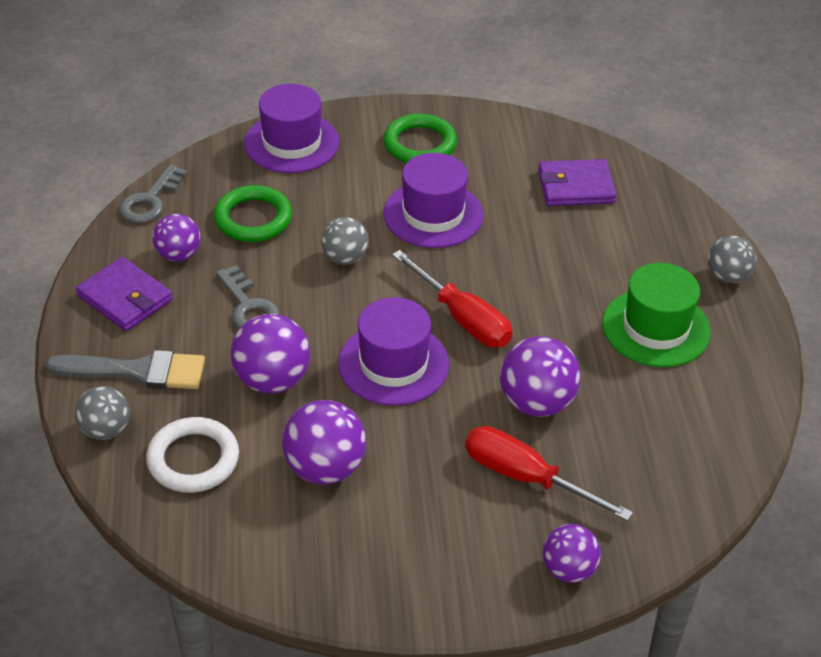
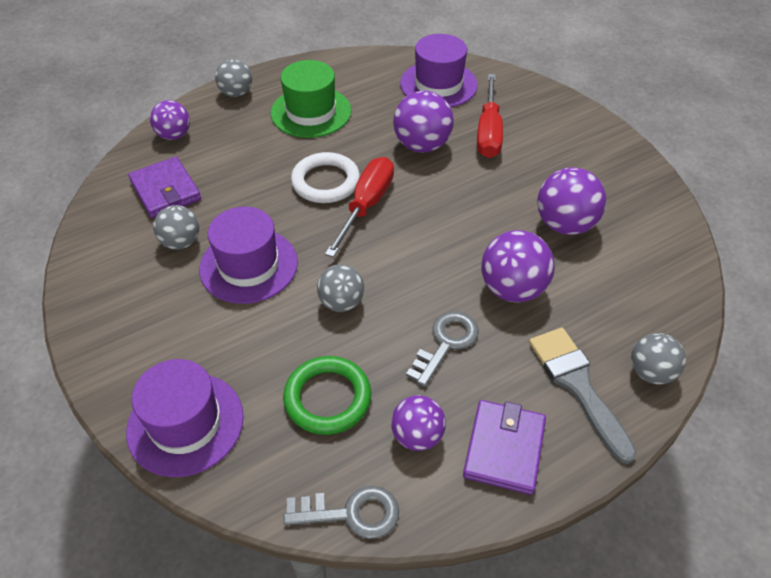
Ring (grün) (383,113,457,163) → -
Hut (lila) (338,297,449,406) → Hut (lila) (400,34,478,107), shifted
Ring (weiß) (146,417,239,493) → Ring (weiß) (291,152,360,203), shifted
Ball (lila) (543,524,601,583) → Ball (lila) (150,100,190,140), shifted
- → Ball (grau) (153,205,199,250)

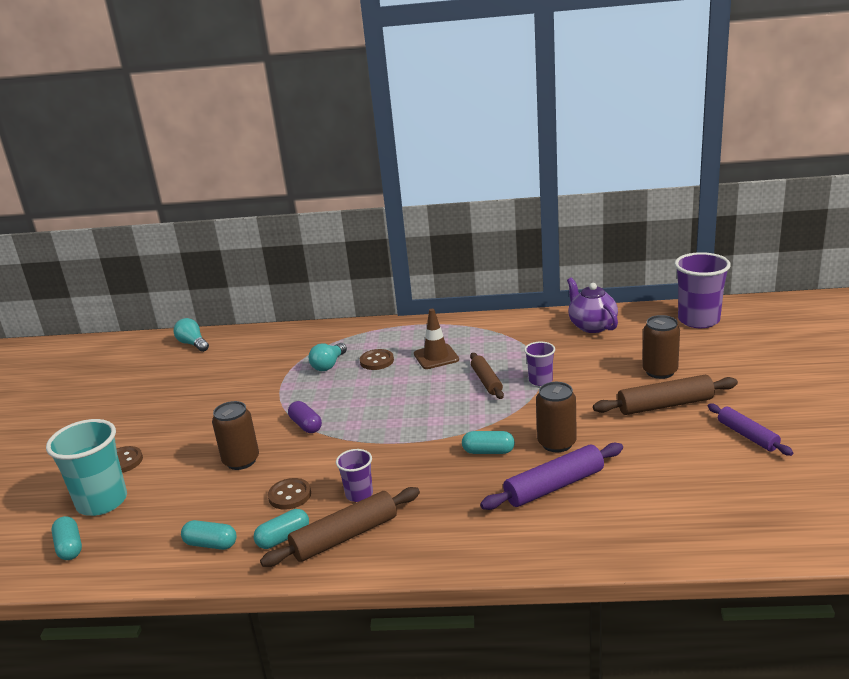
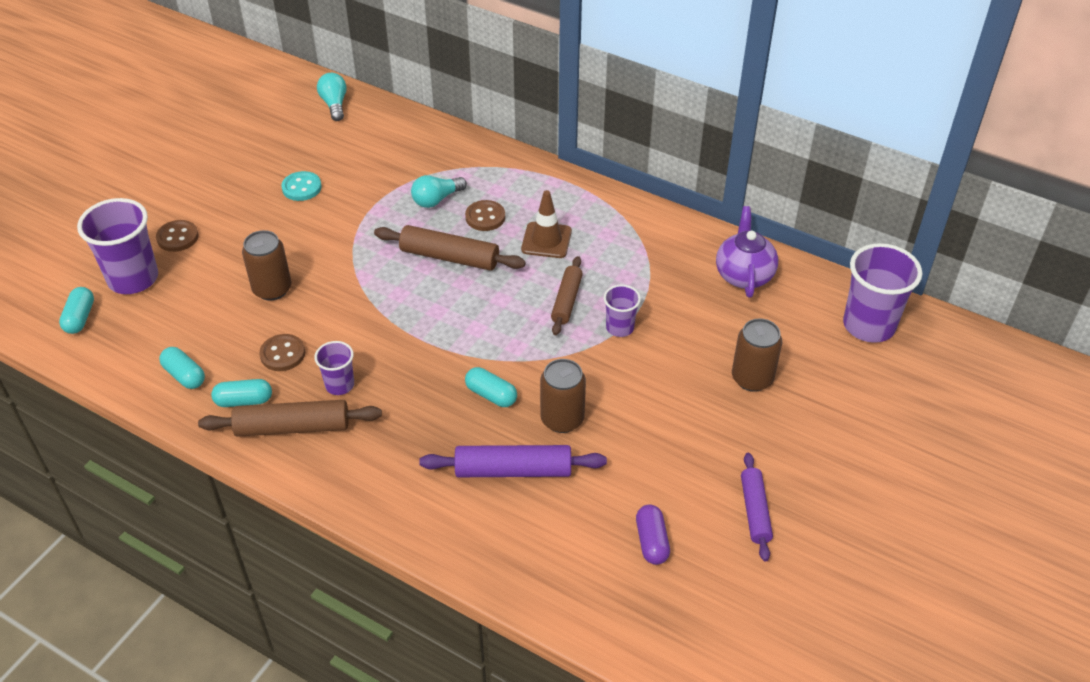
Nudelholz (braun) (593,375,738,415) → Nudelholz (braun) (374,225,526,271), shifted
Kapsel (lila) (288,401,322,433) → Kapsel (lila) (636,505,670,565), shifted
Becher (türkis) (46,419,127,516) → Becher (lila) (77,198,158,294)
- → Knopf (türkis) (281,171,322,201)

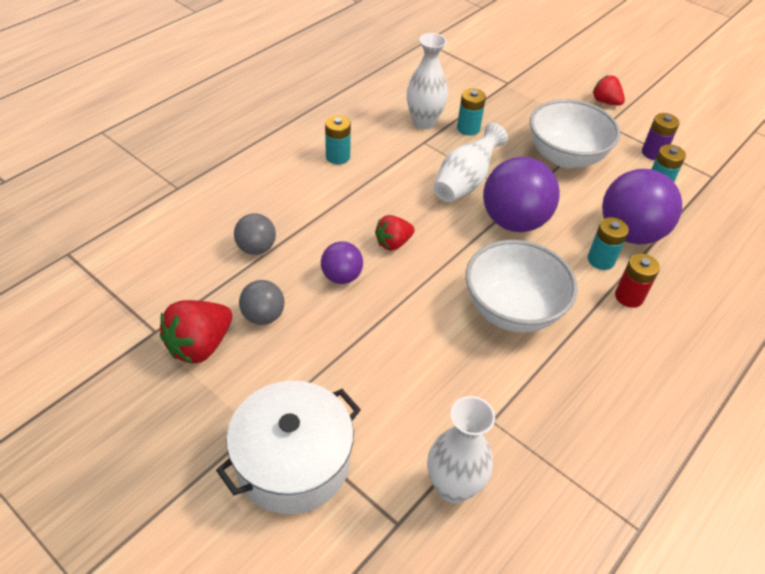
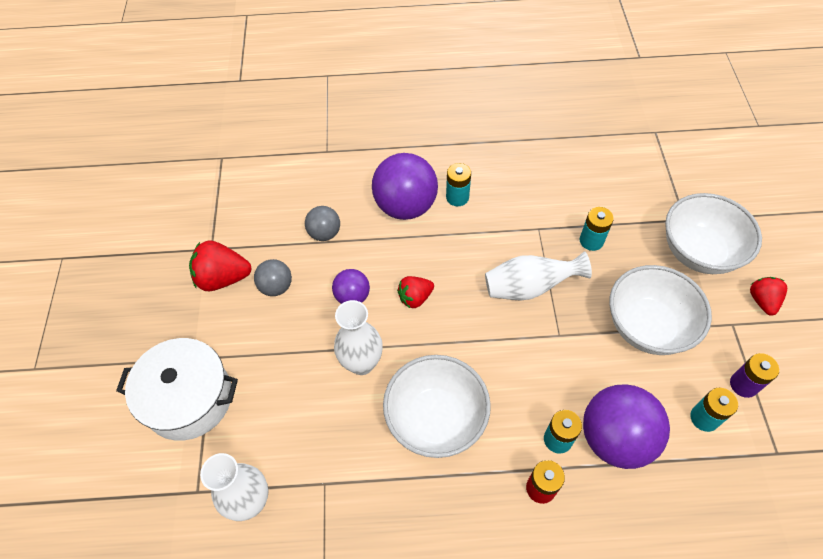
Vase (weiß) (407,33,448,129) → Vase (weiß) (334,300,383,375), shifted
Ball (lila) (483,157,560,232) → Ball (lila) (372,153,438,220), shifted
Erdbeere (rot) (375,215,415,251) → Erdbeere (rot) (397,276,434,308), 45 degrees counterclockwise
- → Schüssel (weiß) (665,193,762,274)

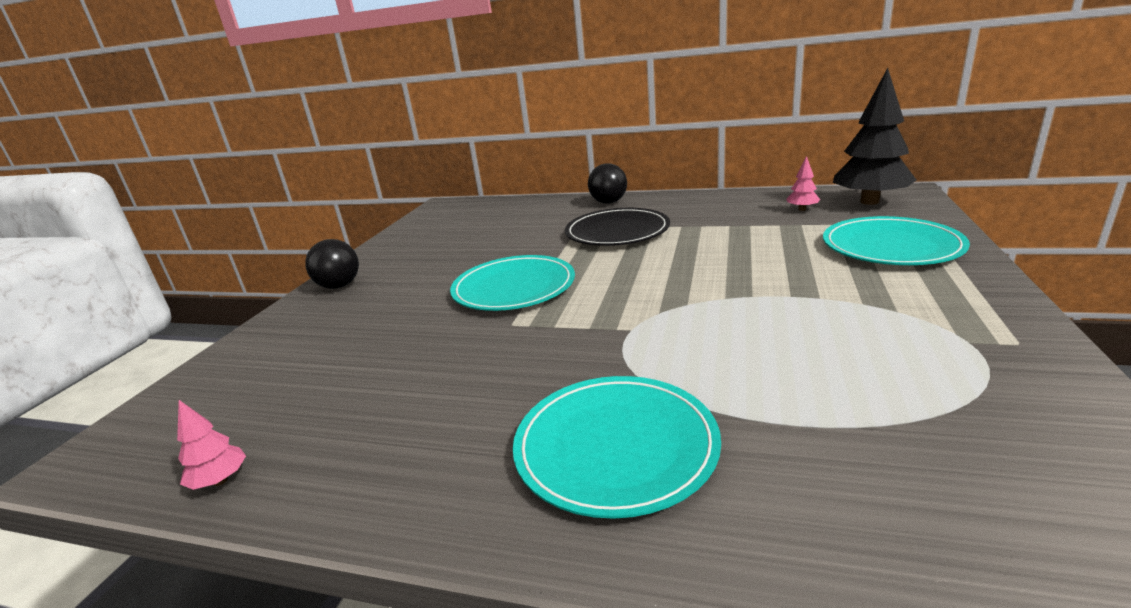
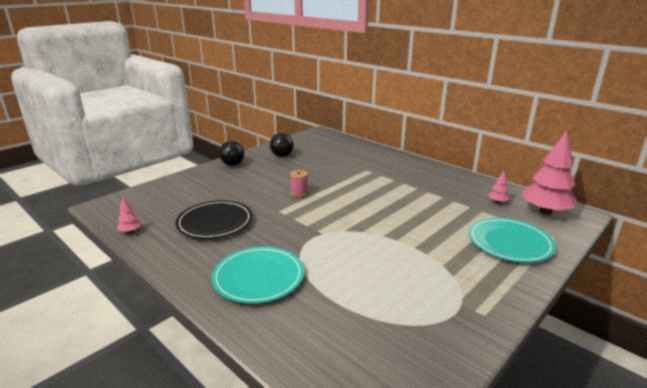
Baum (schwarz) (833,68,916,205) → Baum (rosa) (522,130,577,215)
Ball (schwarz) (588,163,627,204) → Ball (schwarz) (270,133,294,157), shifted
Teller (schwarz) (565,208,670,246) → Teller (schwarz) (175,200,252,239), shifted
Teller (türkis) (450,255,575,311) → Garnrolle (rosa) (290,170,308,197)

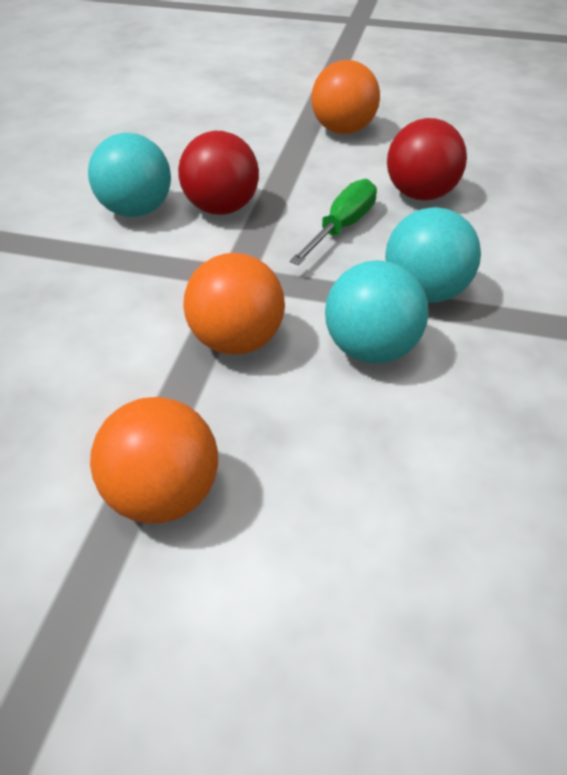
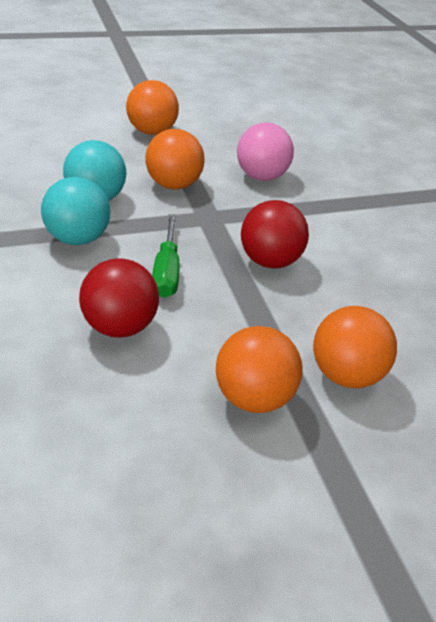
Ball (türkis) (88,133,171,217) → -
- → Ball (rosa) (237,122,294,181)
- → Ball (orange) (313,306,397,388)

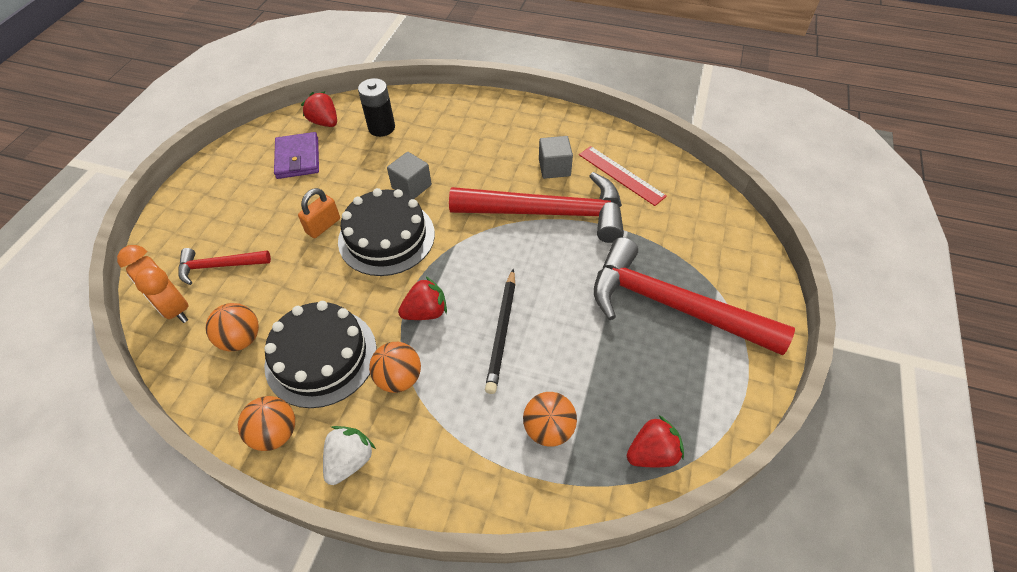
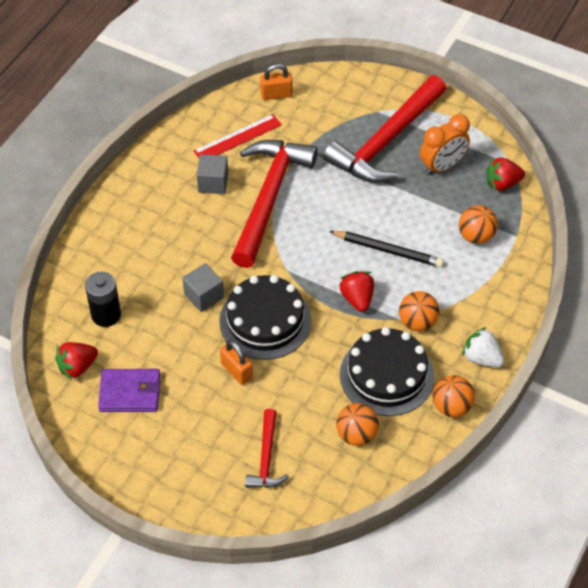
Wecker (orange) (117,245,189,323) → Wecker (orange) (420,114,470,175), shifted
Erdbeere (rot) (626,415,684,467) → Erdbeere (rot) (486,157,525,191), 90 degrees counterclockwise
- → Vorhängeschloss (orange) (260,64,293,100)

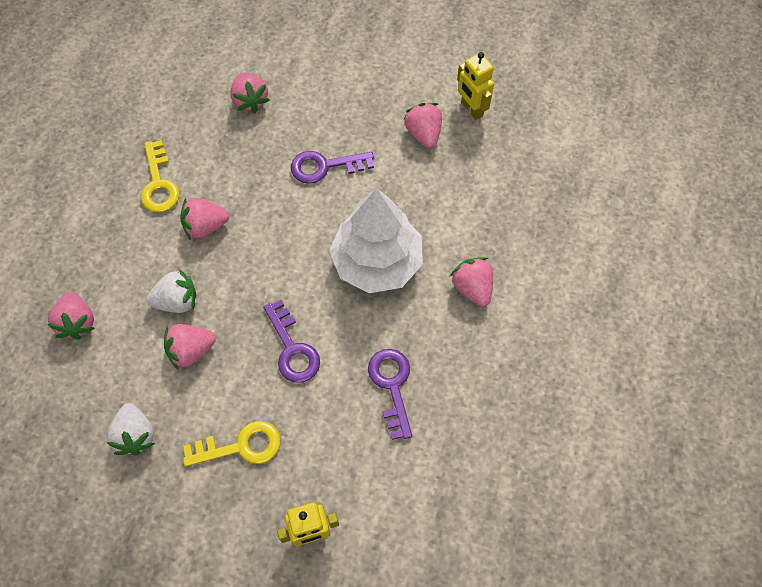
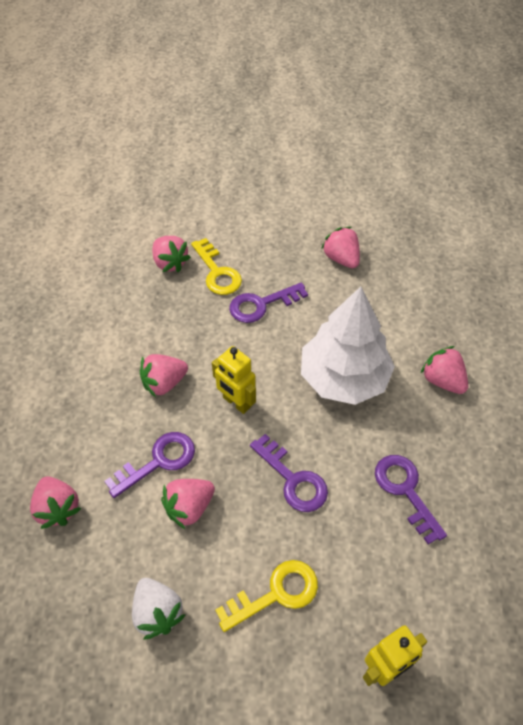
Roboter (gelb) (457,52,494,120) → Roboter (gelb) (212,346,256,414), shifted
Schlüssel (gelb) (141,140,180,213) → Schlüssel (gelb) (191,238,242,295), shifted
Erdbeere (weiß) (146,269,197,313) → Schlüssel (lila) (104,432,195,498)

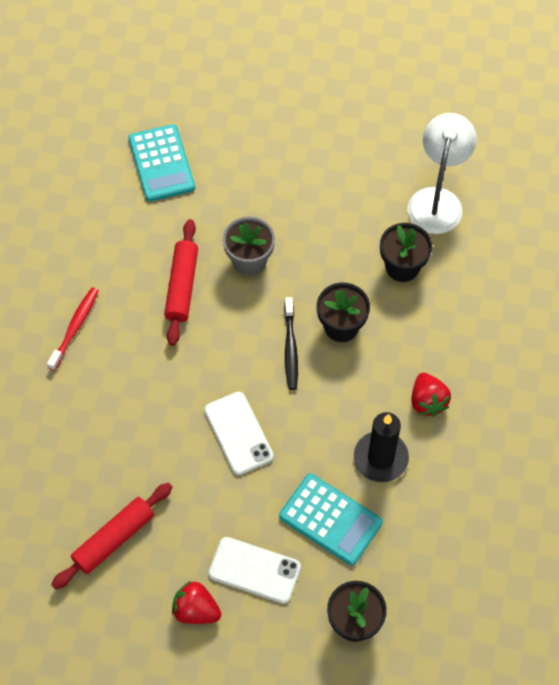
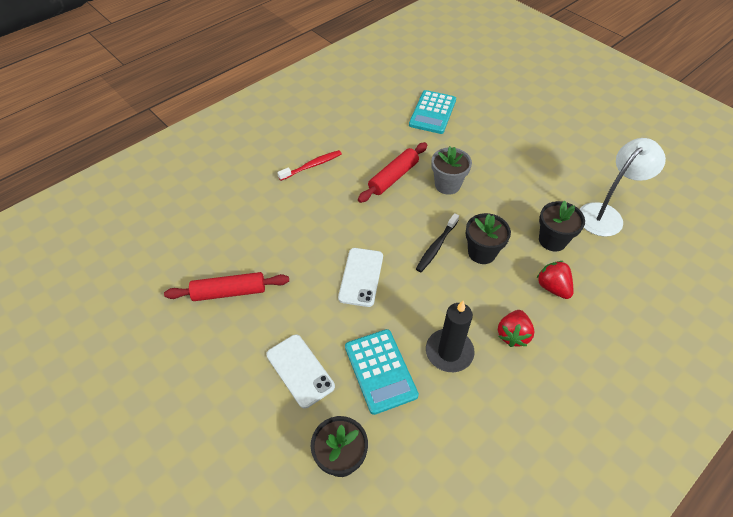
Erdbeere (rot) (172,581,221,624) → Erdbeere (rot) (537,261,573,299), shifted

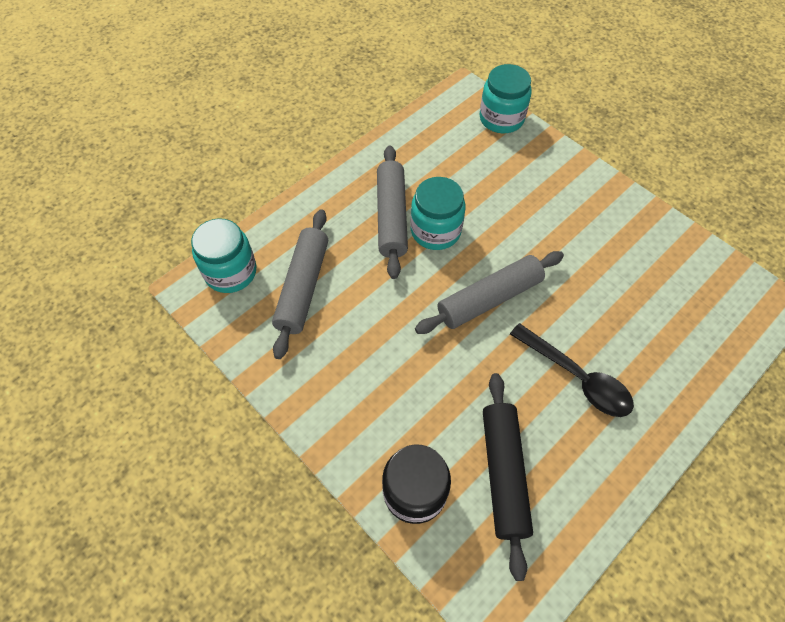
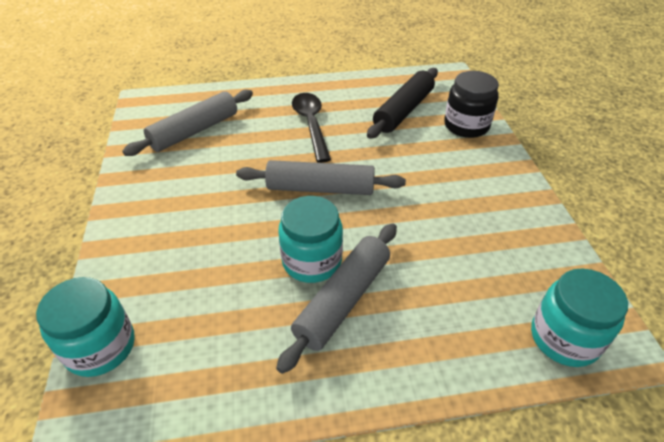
Nudelholz (grau) (272,209,328,359) → Nudelholz (grau) (122,90,253,156), shifted

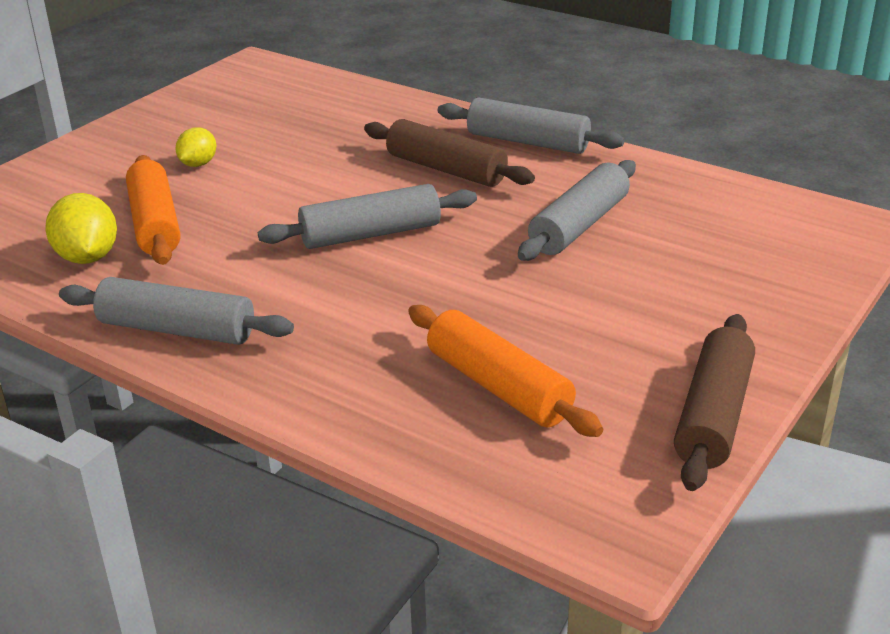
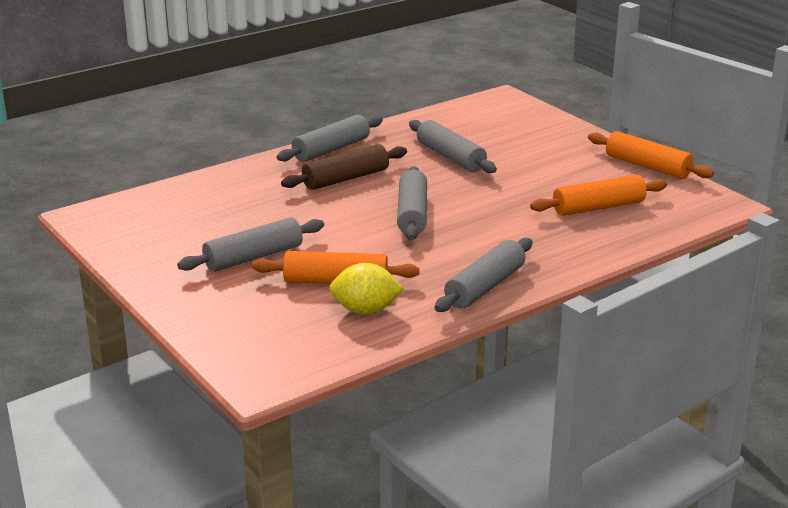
Zitrone (gelb) (175,127,216,167) → Nudelholz (grau) (177,217,324,272)
Nudelholz (braun) (674,314,755,491) → Nudelholz (orange) (588,131,714,179)

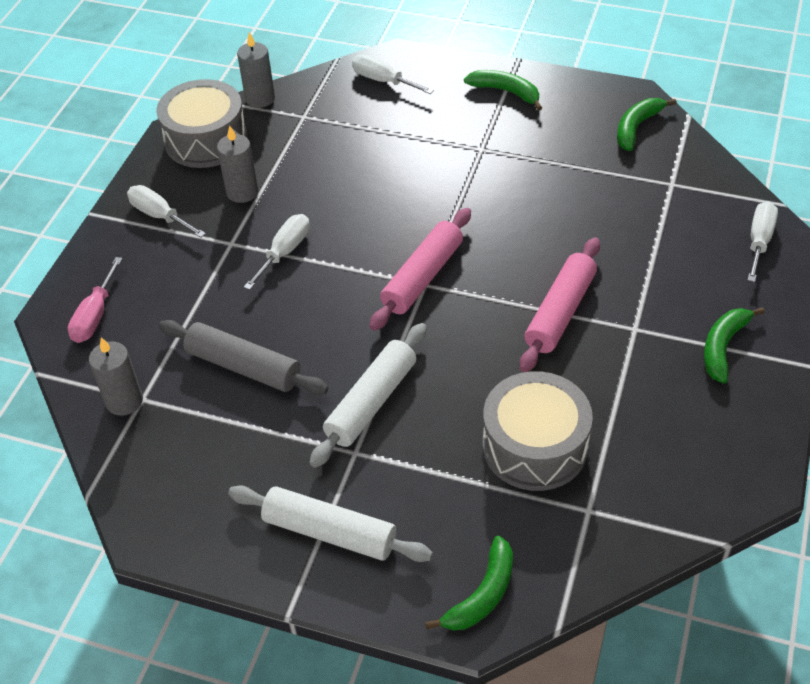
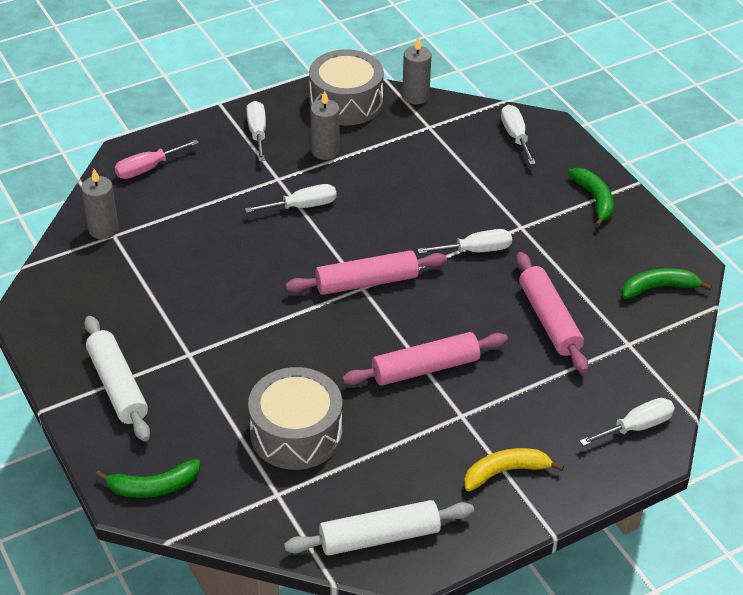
Banane (grün) (704,307,765,384) → Banane (gelb) (464,448,564,491)
Nudelholz (grau) (159,320,328,395) → -
Nudelholz (weiß) (309,323,427,468) → Nudelholz (weiß) (284,500,474,556), shifted
- → Schraubenzieher (weiß) (417,229,512,254)
- → Nudelholz (rosa) (516,252,588,373)

